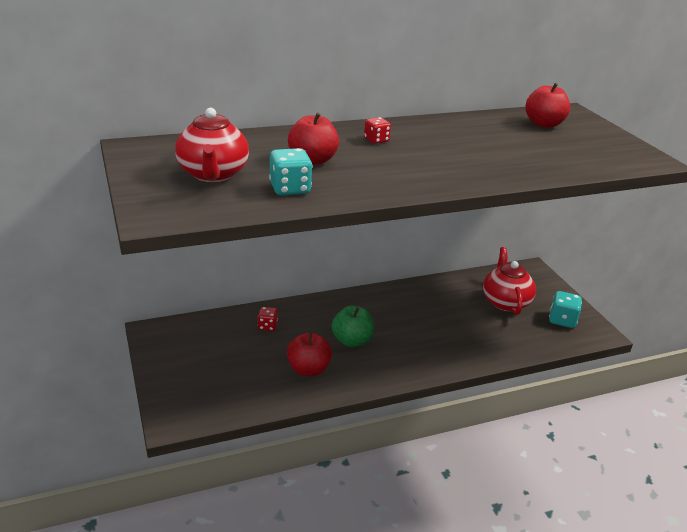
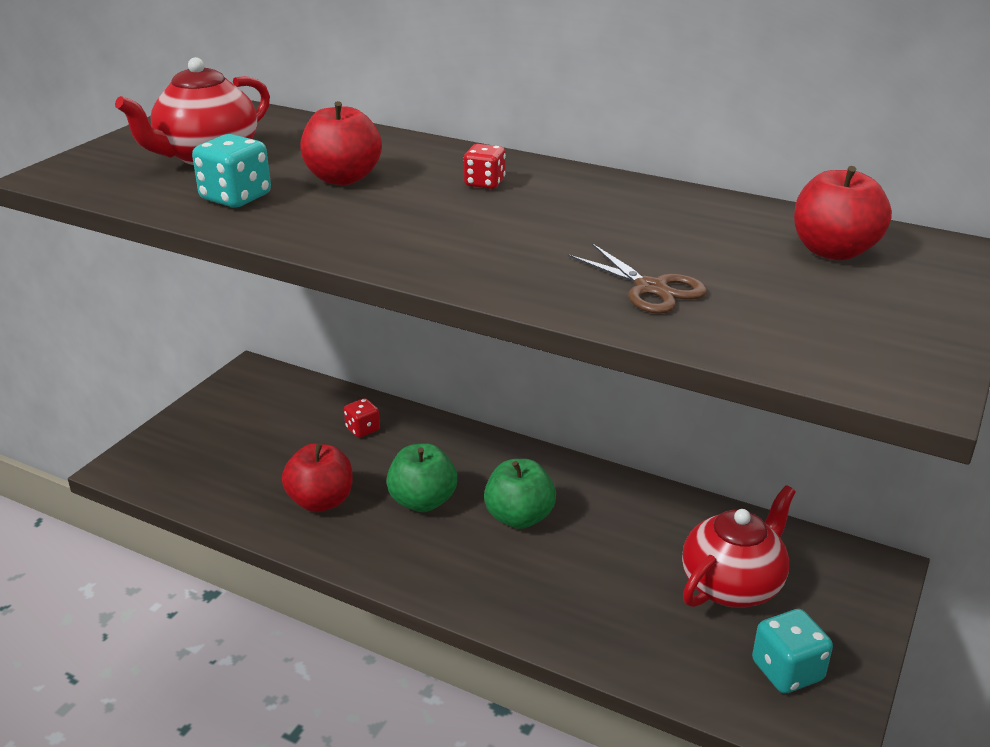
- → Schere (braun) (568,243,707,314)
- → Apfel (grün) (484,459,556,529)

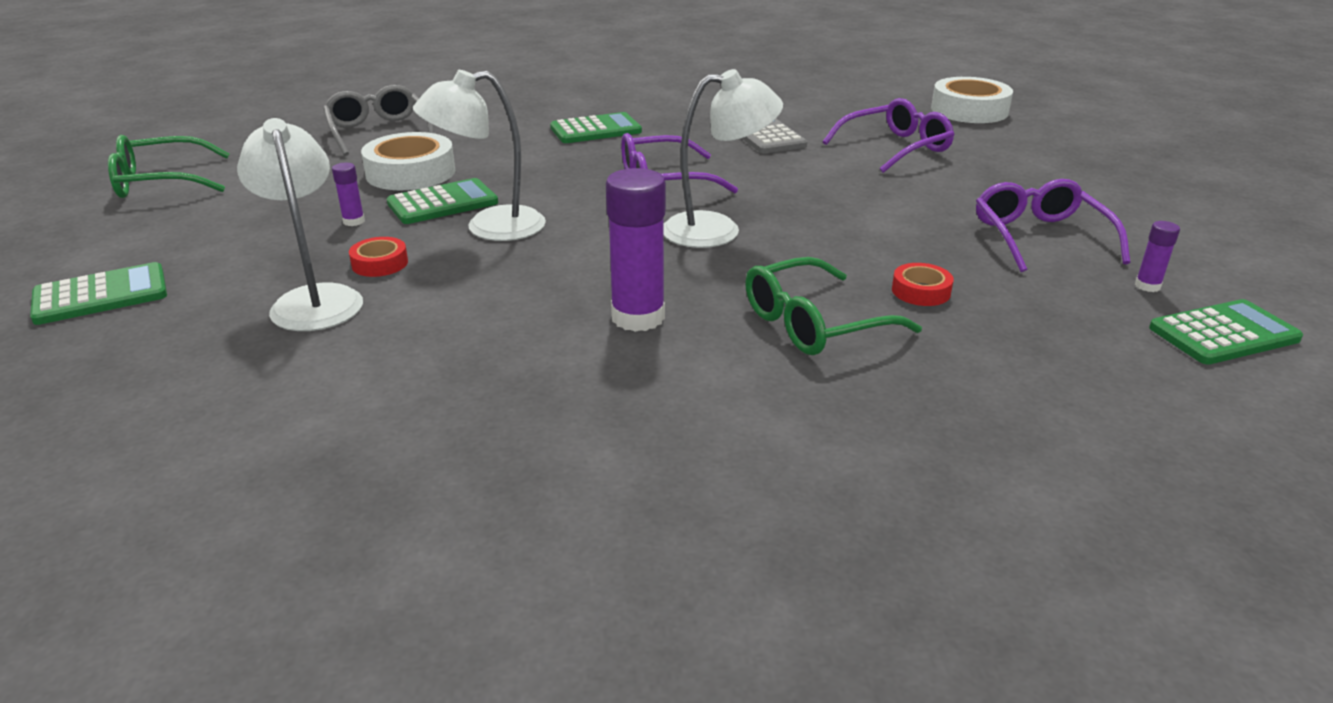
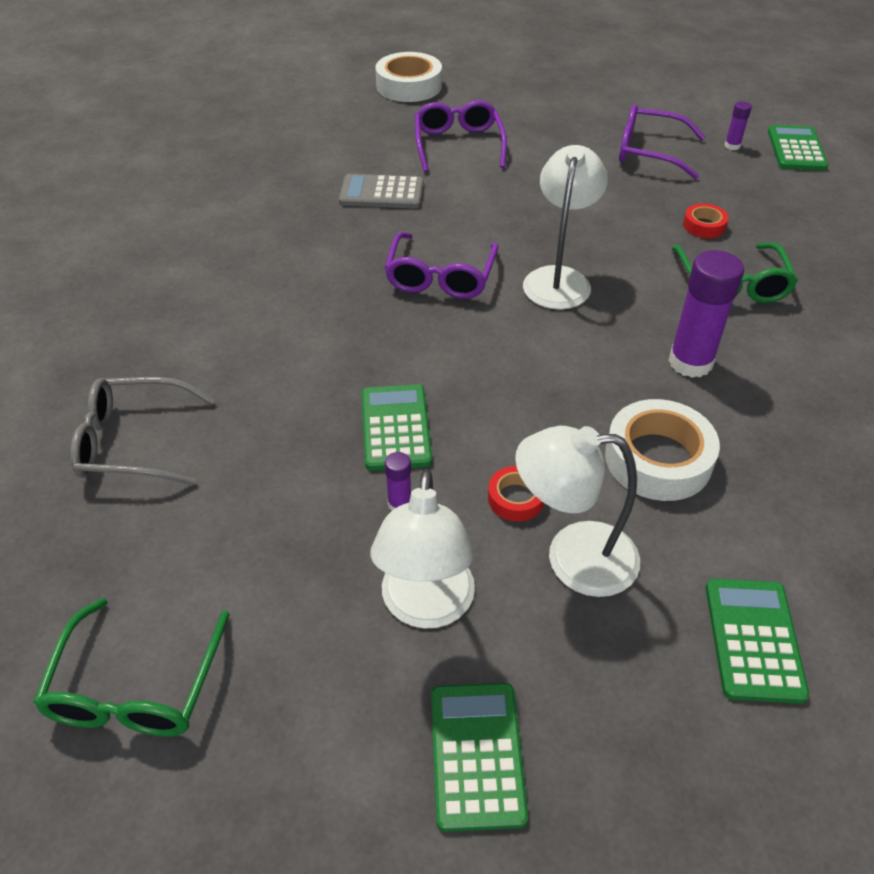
Lampe (weiß) (413,70,546,241) → Lampe (weiß) (370,469,475,629), shifted
Taschenrechner (grün) (550,112,642,143) → Taschenrechner (grün) (706,578,809,704), shifted
Klebeband (weiß) (361,132,455,190) → Klebeband (weiß) (605,399,720,501), shifted

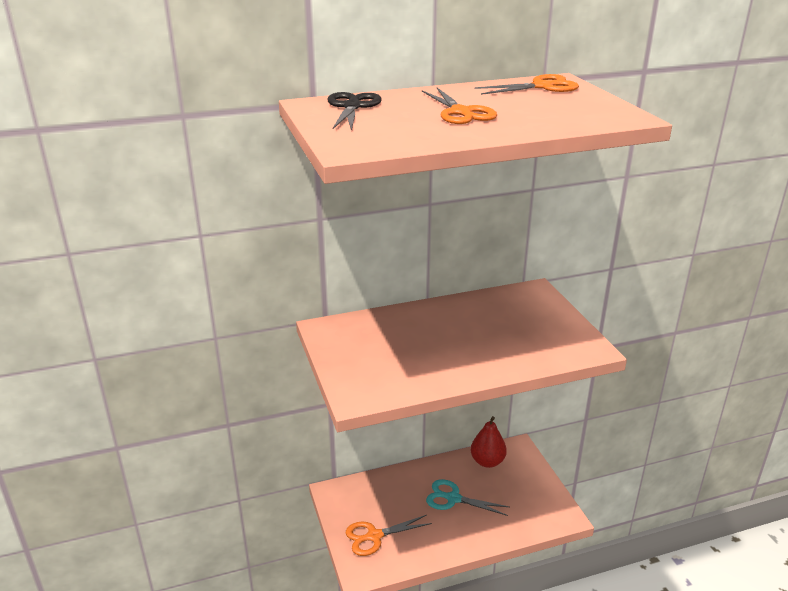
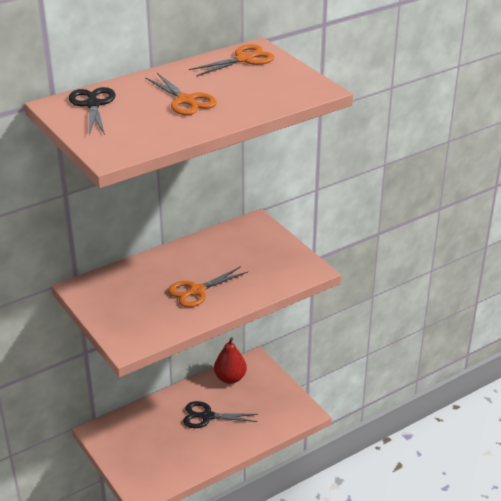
Schere (türkis) (426,479,509,516) → Schere (schwarz) (183,401,258,428)
Schere (orange) (346,515,432,556) → Schere (orange) (168,266,248,307), shifted

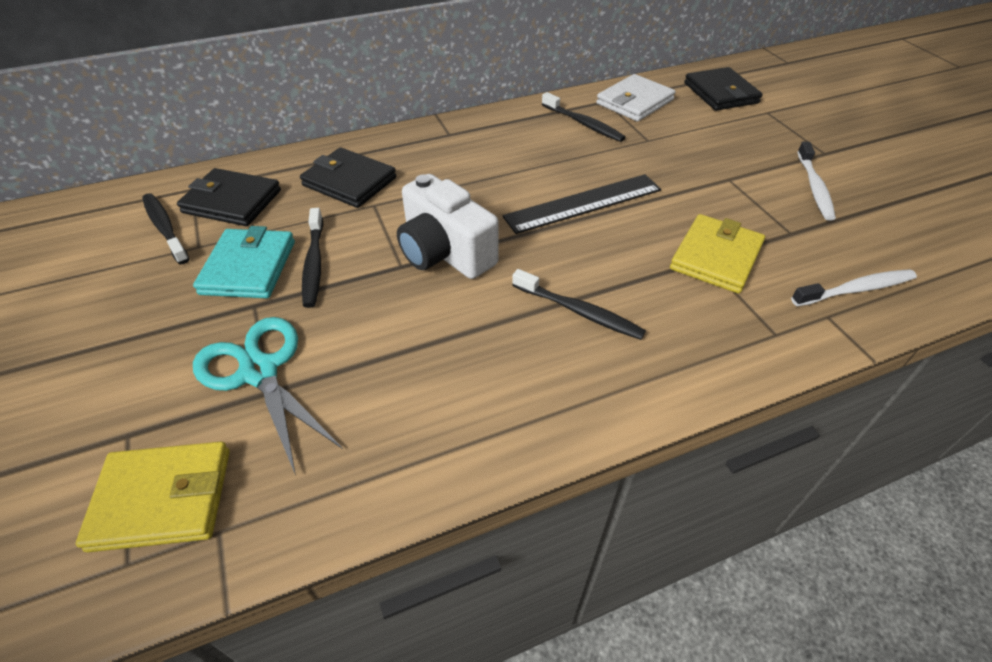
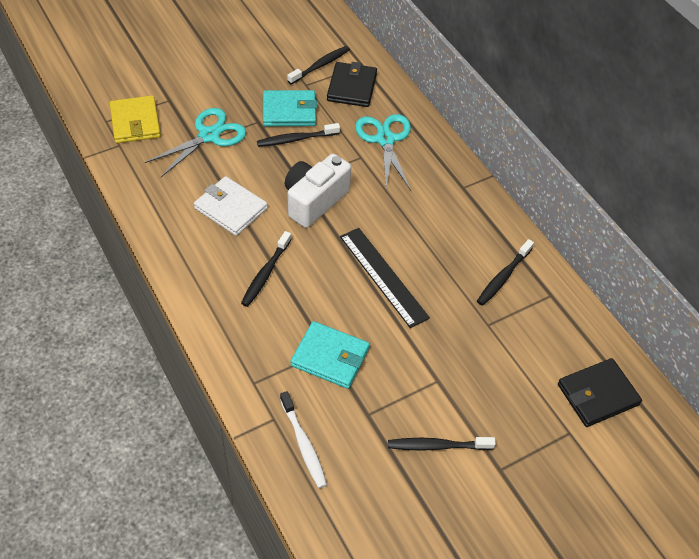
Geldbörse (weiß) (596,74,675,121) → Geldbörse (weiß) (194,176,268,236), shifted
Zahnbürste (weiß) (797,142,836,221) → Zahnbürste (schwarz) (388,437,496,451)
Geldbörse (schwarz) (300,147,396,208) → Schere (türkis) (355,114,411,190)
Geldbörse (gelb) (670,214,765,294) → Geldbörse (türkis) (291,321,370,389)

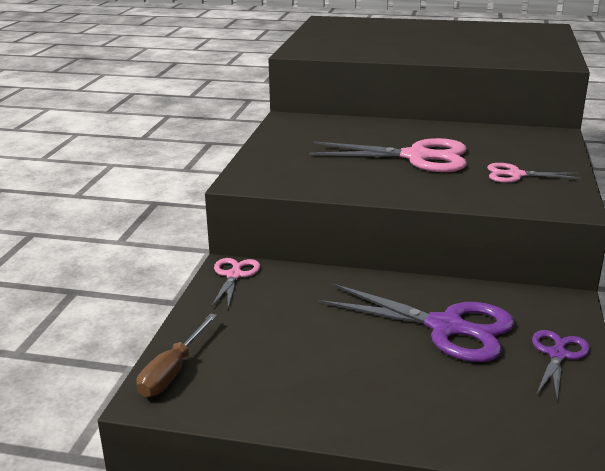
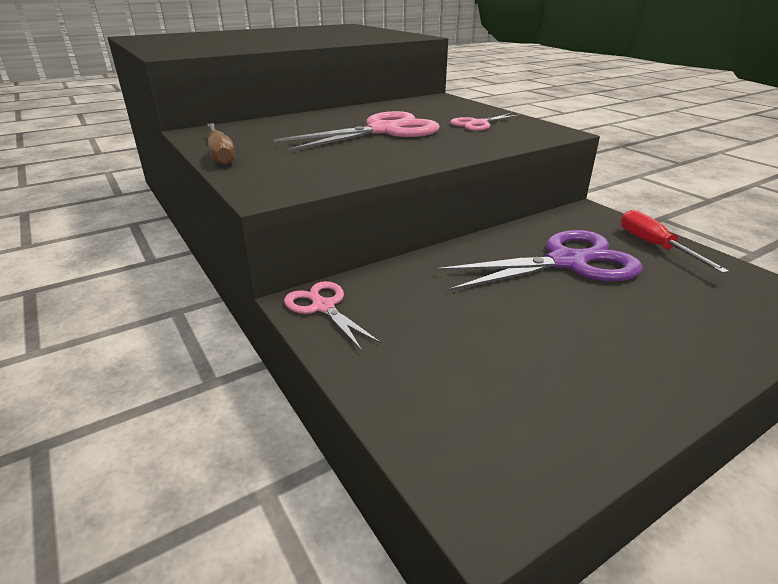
Schraubenzieher (braun) (136,313,217,397) → Schraubenzieher (braun) (207,123,235,165), shifted
Schere (lila) (532,330,590,400) → Schraubenzieher (rot) (621,210,729,273)

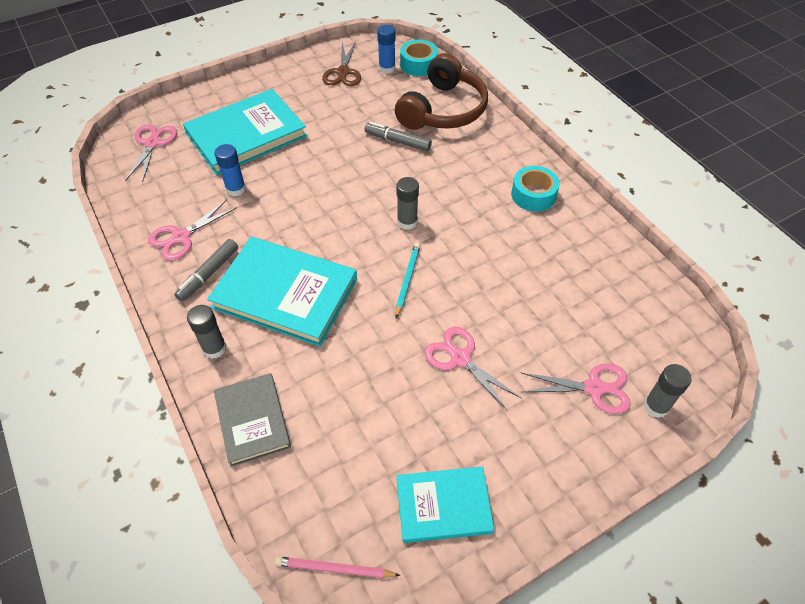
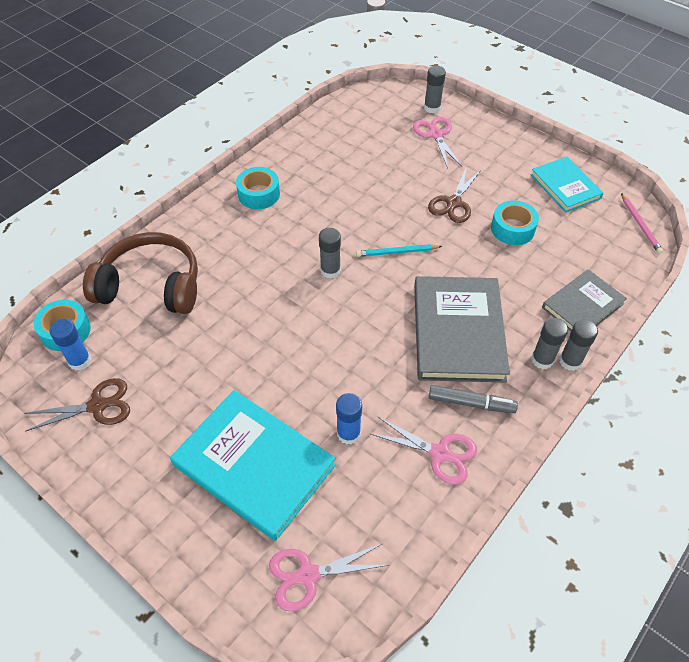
Filzstift (grau) (365,122,432,151) → -
Buch (türkis) (207,237,357,346) → Buch (grau) (414,276,510,382)
Schere (rosa) (425,327,522,411) → Schere (braun) (428,166,482,223)
- → Klebeband (türkis) (491,200,539,245)
- → Klebestift (grau) (559,319,598,371)

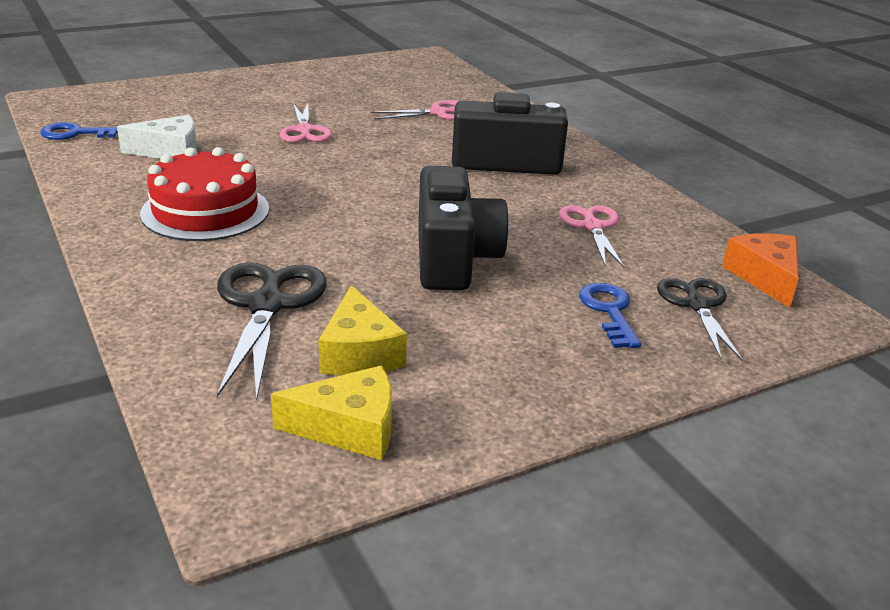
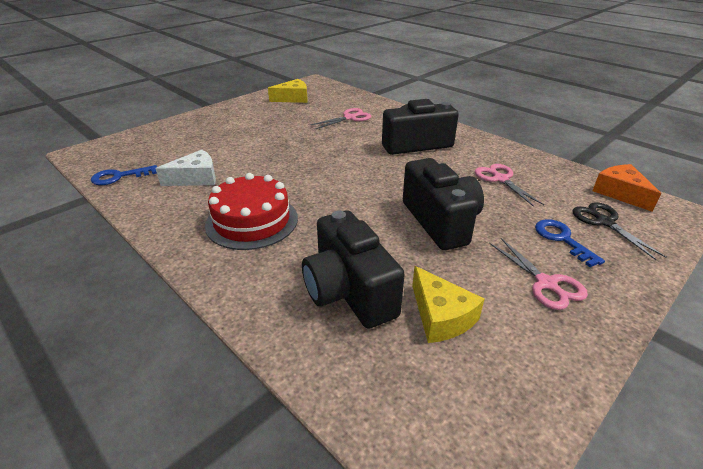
Schere (rosa) (279,103,332,143) → Schere (rosa) (489,238,588,310), shifted
Schere (schwarz) (217,262,327,401) → Kamera (schwarz) (302,210,405,329)
Käse (gelb) (271,366,392,460) → Käse (gelb) (268,79,308,103), shifted

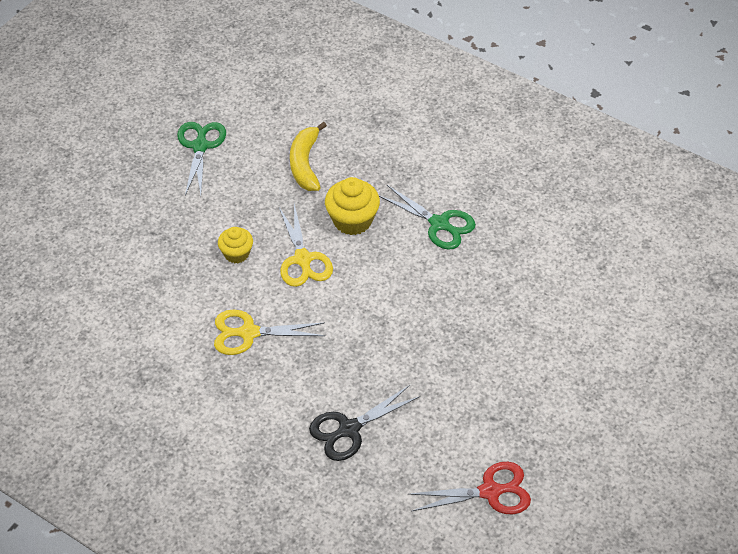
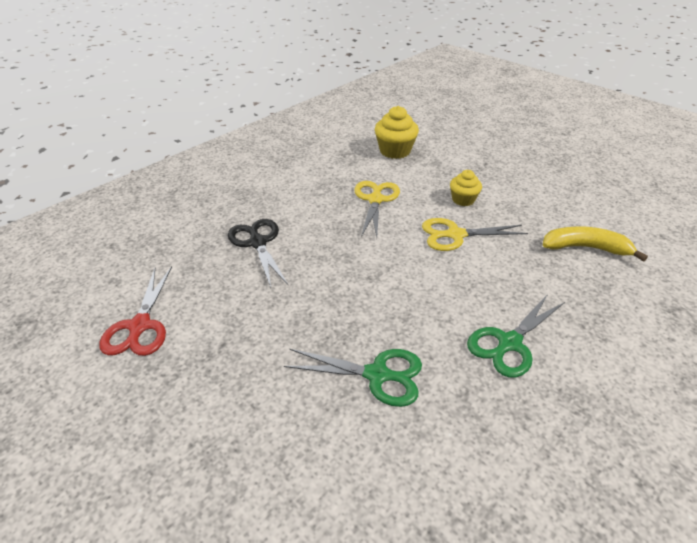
Schere (grün) (177,122,226,196) → Schere (grün) (284,349,422,407), shifted
Muffin (gelb) (325,177,380,235) → Muffin (gelb) (375,106,419,159), shifted

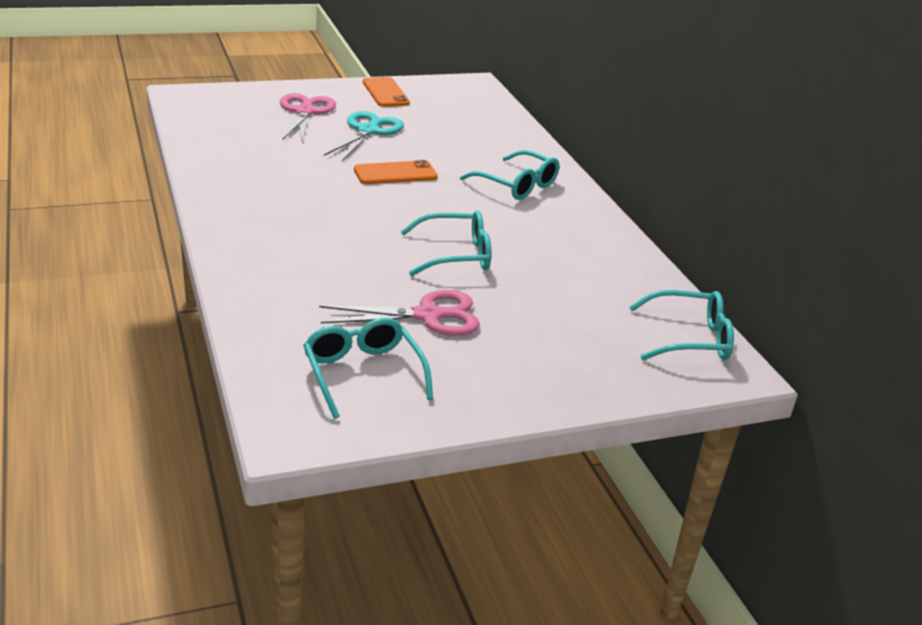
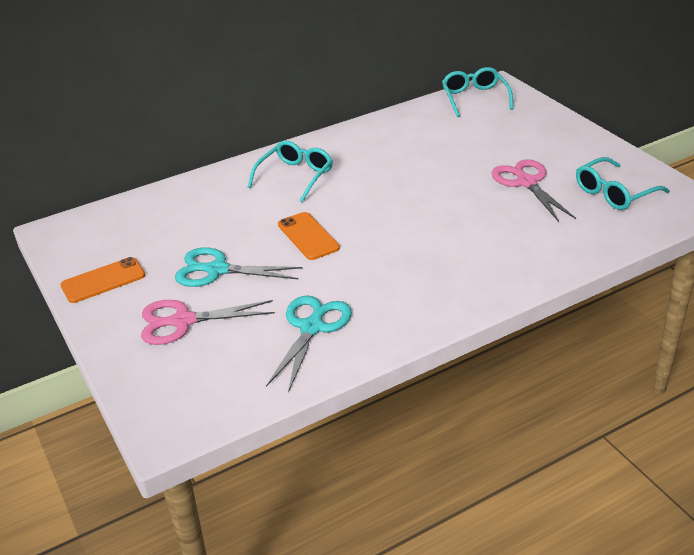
Brille (türkis) (400,210,491,276) → -
- → Schere (türkis) (266,296,352,393)

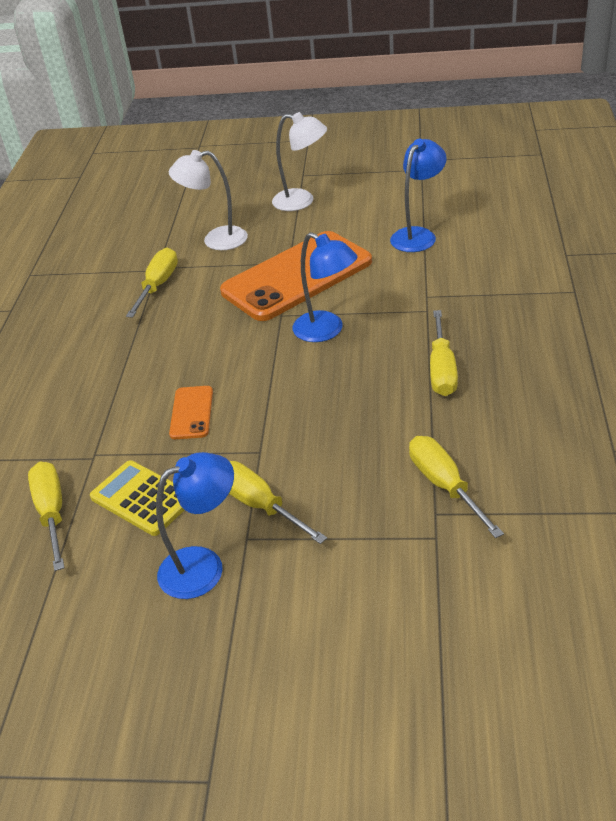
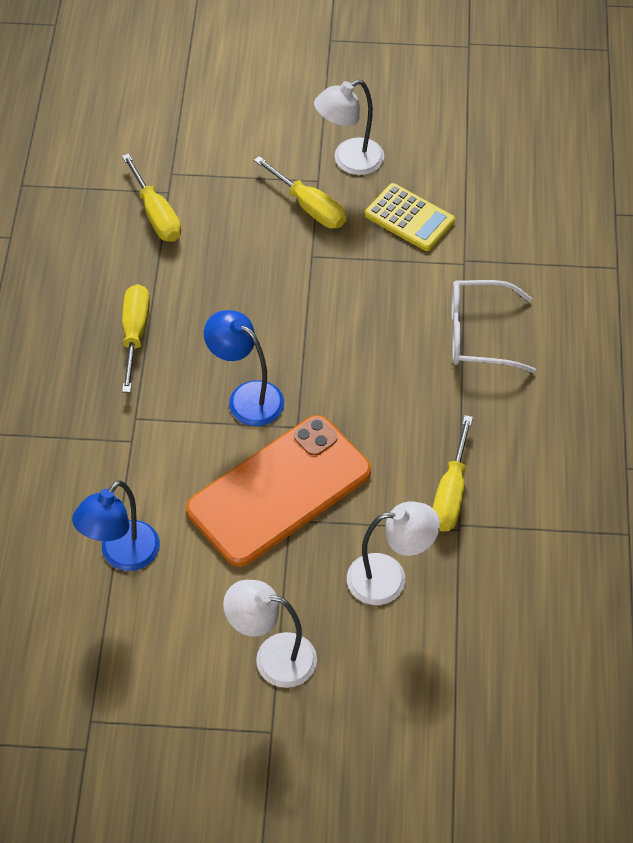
Handy (orange) (169,386,213,439) → -
Lampe (blau) (156,452,234,599) → Lampe (weiß) (314,79,384,175)
Schraubenzieher (gelb) (28,462,65,571) → -
- → Brille (weiß) (452,280,536,373)

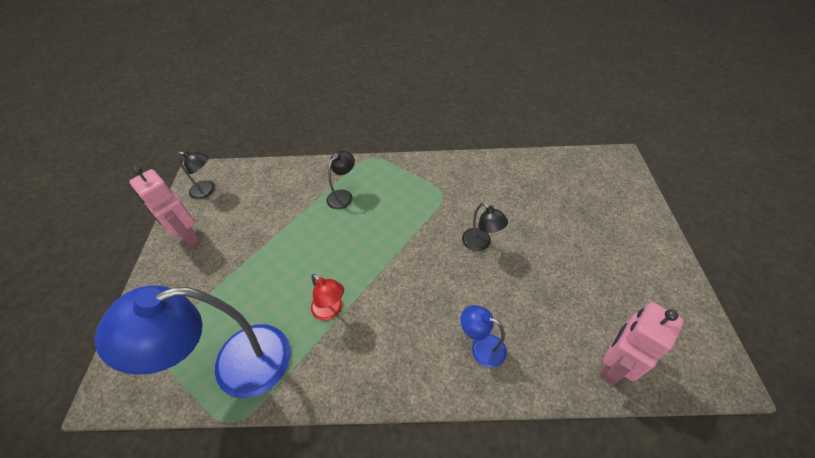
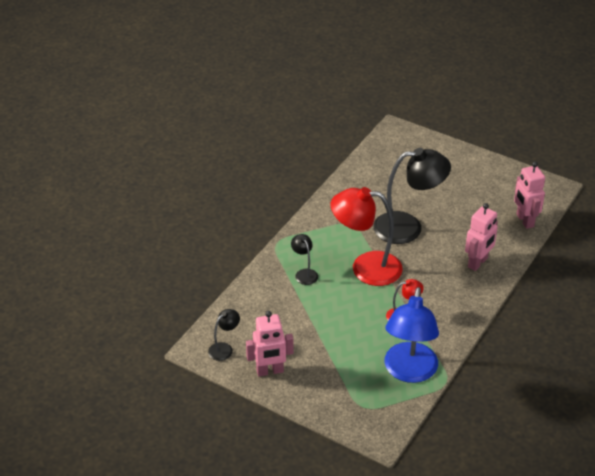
Lampe (schwarz) (462,202,508,251) → Lampe (schwarz) (373,148,451,244), x2.18
Lampe (blau) (460,305,507,368) → Roboter (rosa) (465,203,498,271)
- → Lampe (rot) (331,187,403,286)

